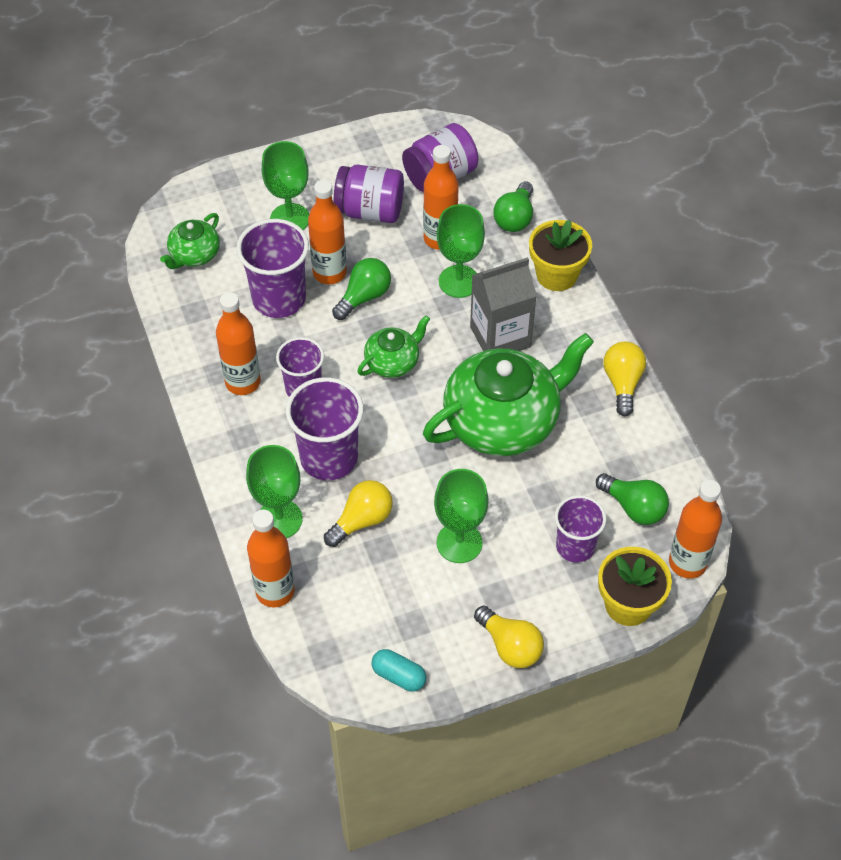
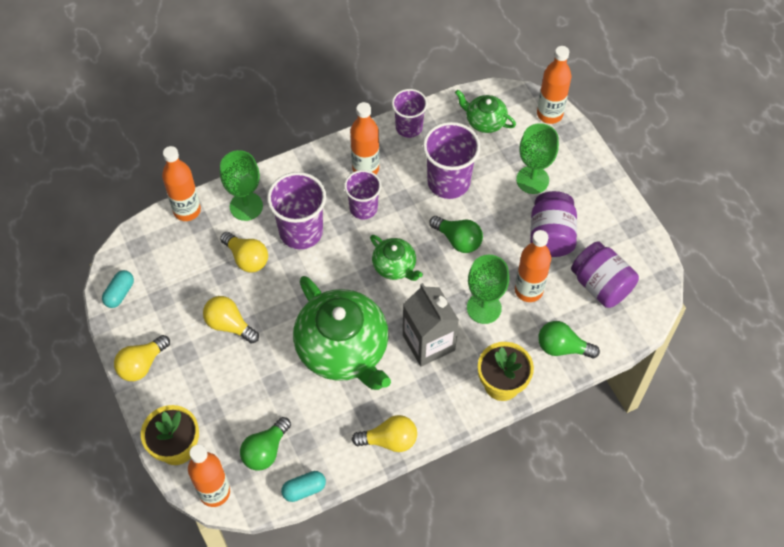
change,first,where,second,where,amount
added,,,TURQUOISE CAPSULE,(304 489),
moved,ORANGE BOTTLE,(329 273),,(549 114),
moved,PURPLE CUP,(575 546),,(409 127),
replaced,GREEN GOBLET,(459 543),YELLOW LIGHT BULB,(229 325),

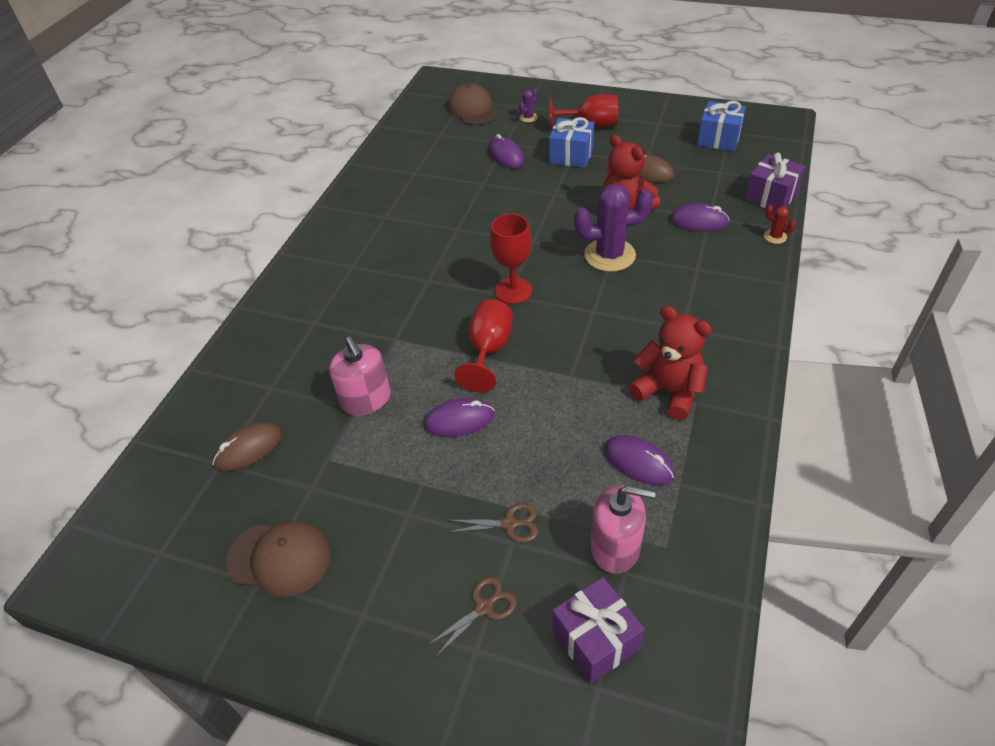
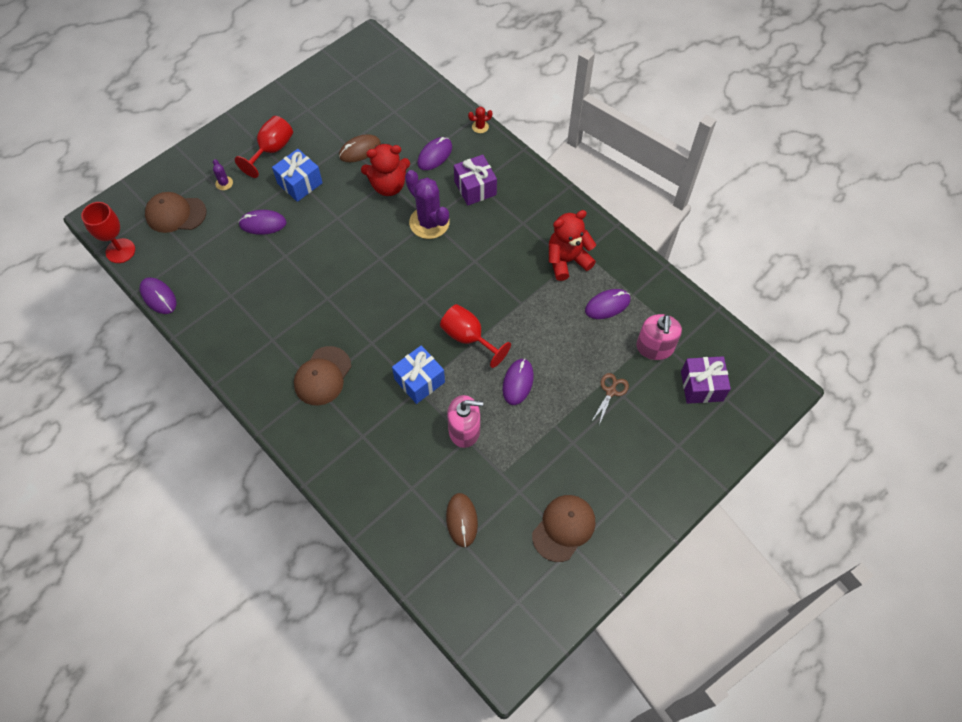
change,first,where,second,where,amount
removed,BROWN SCISSORS,(484 607),,,
added,,,PURPLE MOUSE,(158 297),
added,,,BROWN CAP,(322 376),
moved,RED GOBLET,(513 291),,(120 251),
moved,BLUE GIFT,(718 139),,(419 381),
moved,PURPLE GIFT,(770 197),,(475 188),
turned,PURPLE CACTUS,(609 255),,(429 222),60 degrees counterclockwise
turned,PINK SOAP DISPENSER,(615 547),,(654 347),150 degrees clockwise

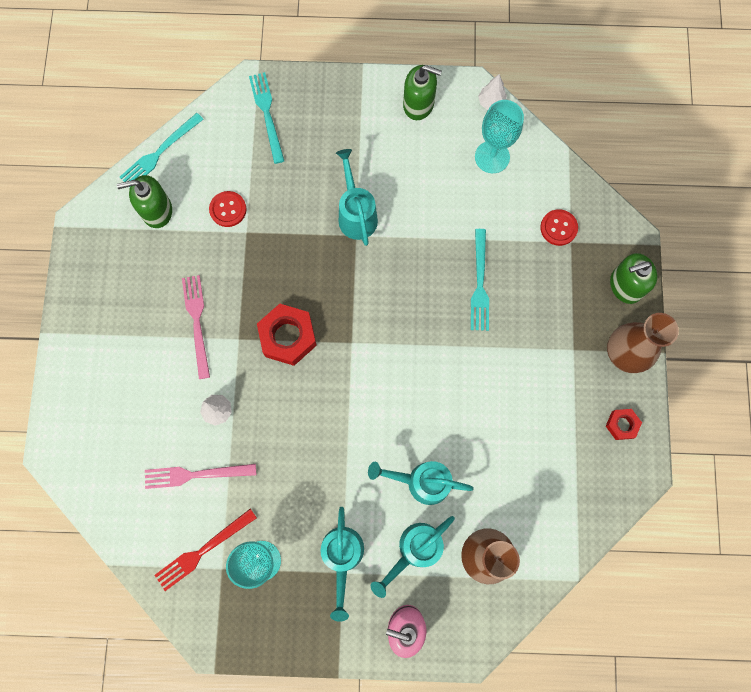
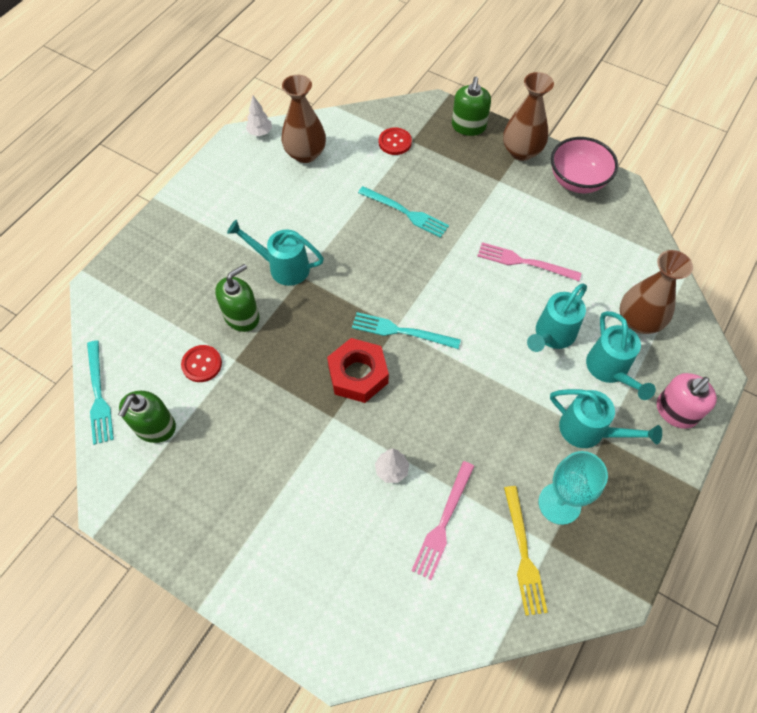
change,first,where,second,where,amount
moved,PINK FORK,(197 322),,(524 262),
moved,TURQUOISE FORK,(267 114),,(401 331),
moved,GREEN SOAP DISPENSER,(418 104),,(242 316),
replaced,TURQUOISE GOBLET,(492 157),BROWN VASE,(305 154),
replaced,RED NUT,(622 425),PINK BOWL,(577 181),
recoloured,RED FORK,(203 550),YELLOW FORK,(523 554),

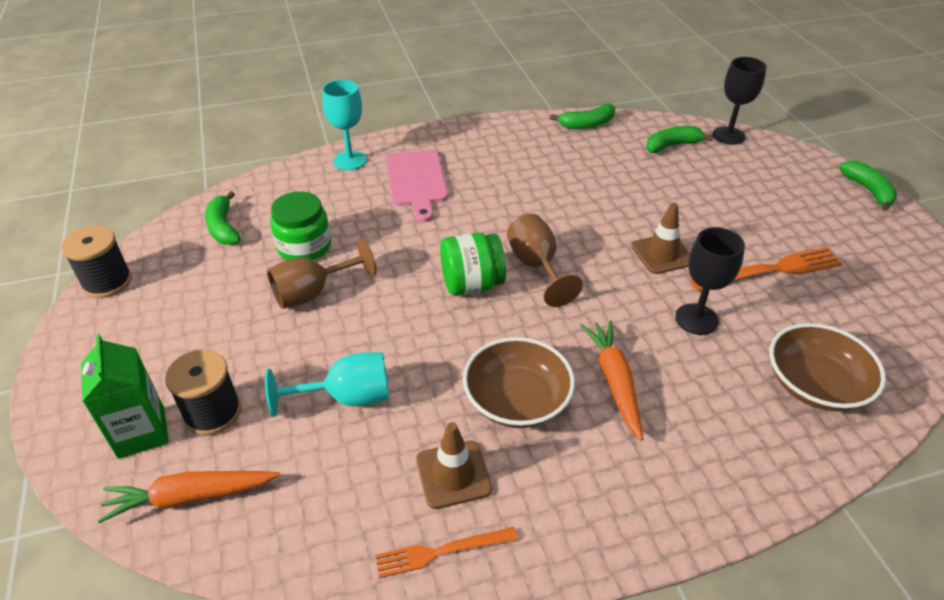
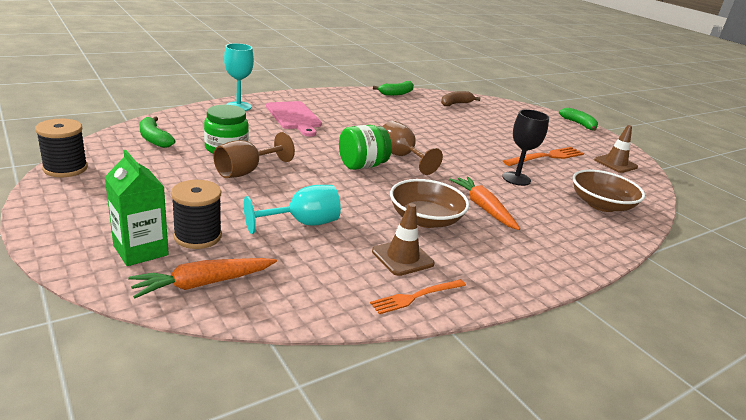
change,first,where,second,where,amount
removed,BLACK GOBLET,(728 135),,,
moved,BROWN TRAFFIC CONE,(662 254),,(615 163),
recoloured,GREEN BANANA,(672 145),BROWN BANANA,(455 104),

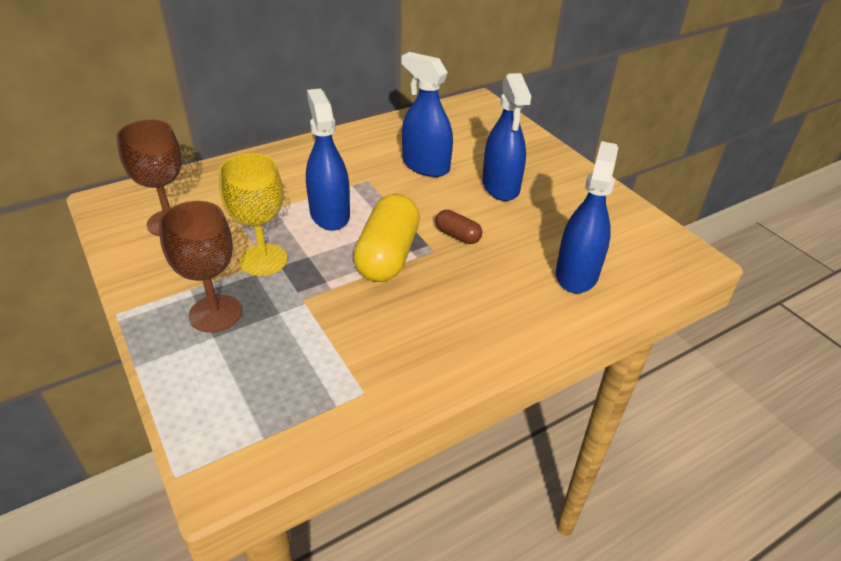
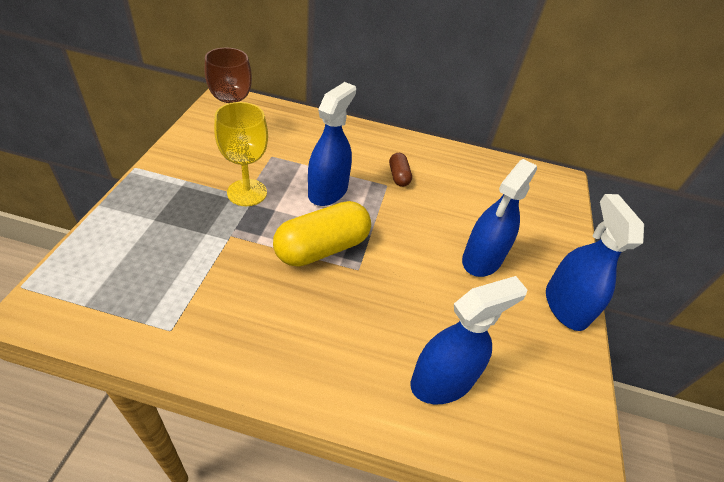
change,first,where,second,where,amount
removed,BROWN GOBLET,(215 313),,,
moved,BLUE SPRAY BOTTLE,(425 166),,(565 306),
moved,BROWN CAPSULE,(457 235),,(399 176),

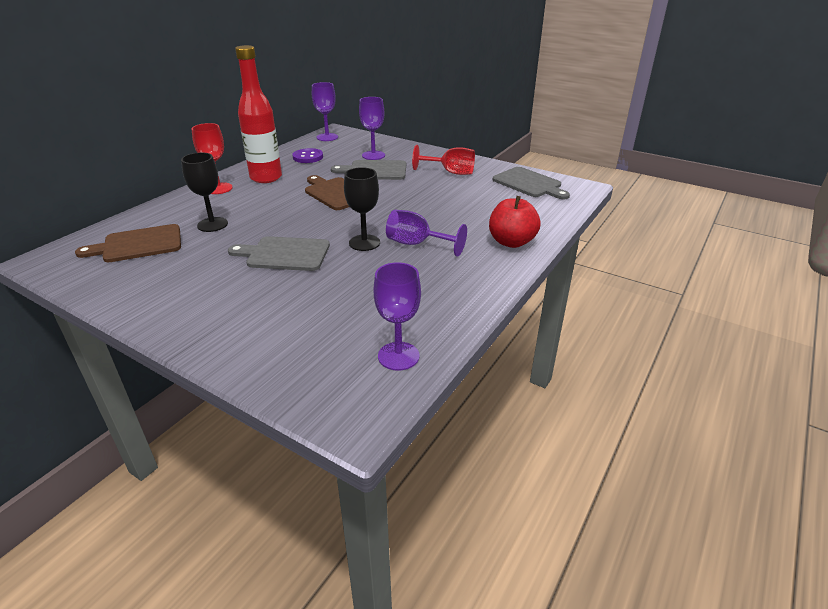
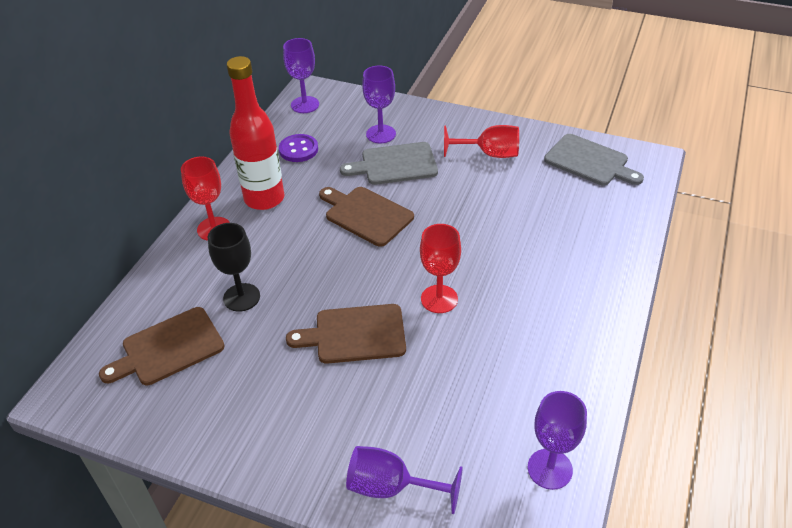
change,first,where,second,where,amount
removed,RED APPLE,(511 242),,,
moved,PURPLE GOBLET,(417 244),,(391 487),
recoloured,GREY CUTTING BOARD,(284 254),BROWN CUTTING BOARD,(355 334),
recoloured,BLACK GOBLET,(364 243),RED GOBLET,(439 299),

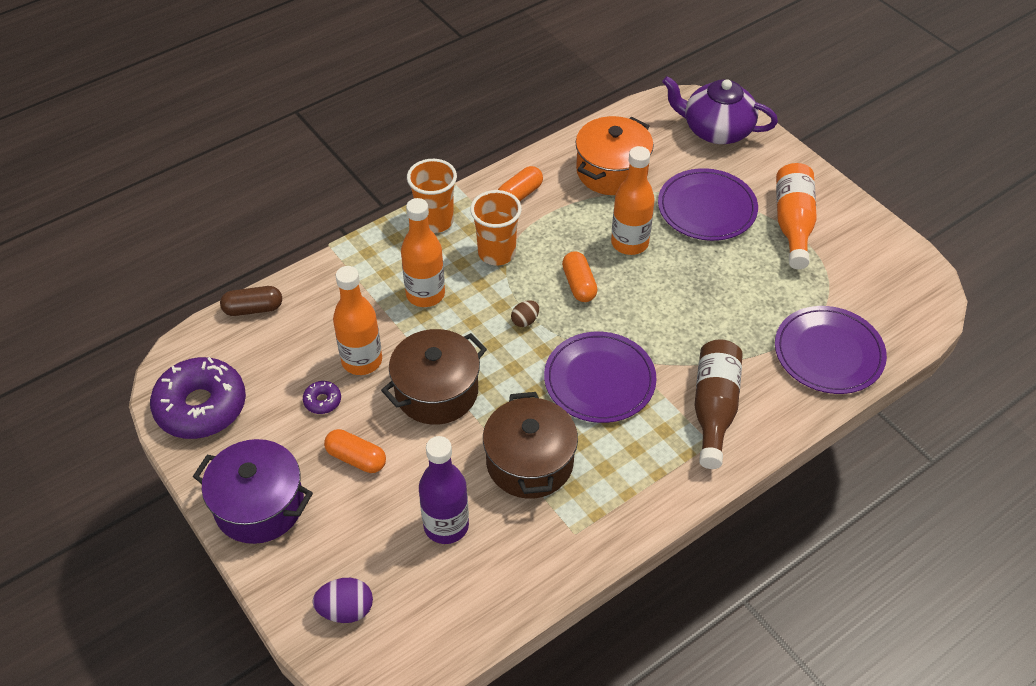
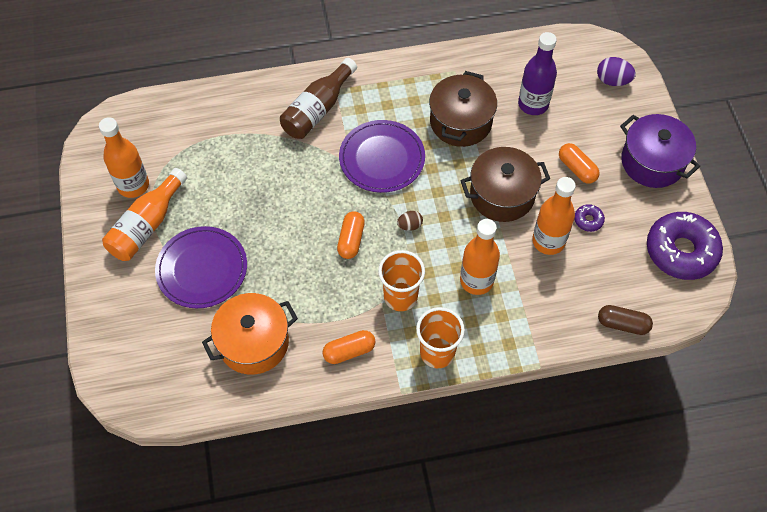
change,first,where,second,where,amount
removed,PURPLE TEAPOT,(716 130),,,
removed,PURPLE PLATE,(828 353),,,
moved,ORANGE BOTTLE,(629 243),,(133 185),

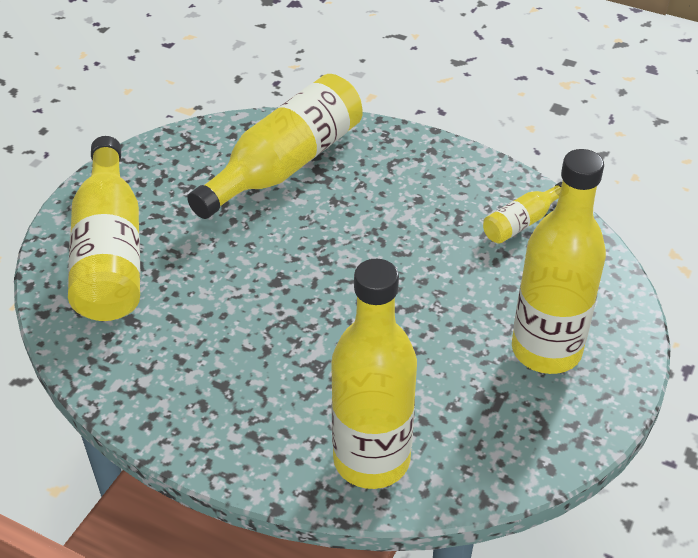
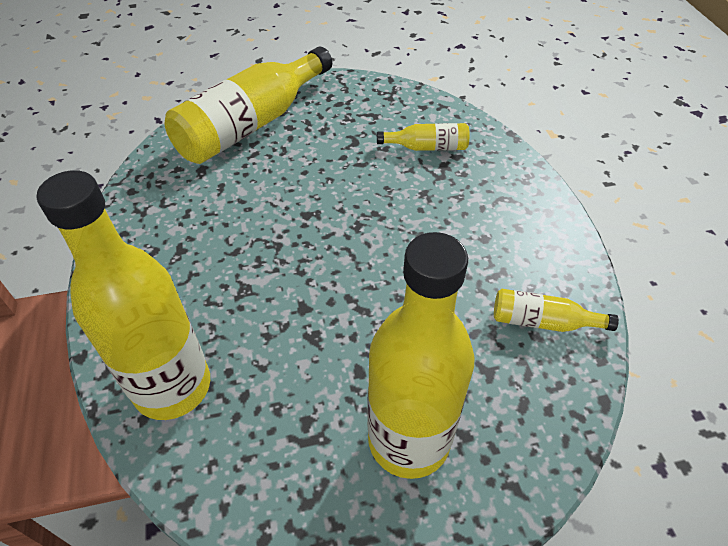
change,first,where,second,where,amount
resized,YELLOW BOTTLE,(285 165),,(427 147),x0.46

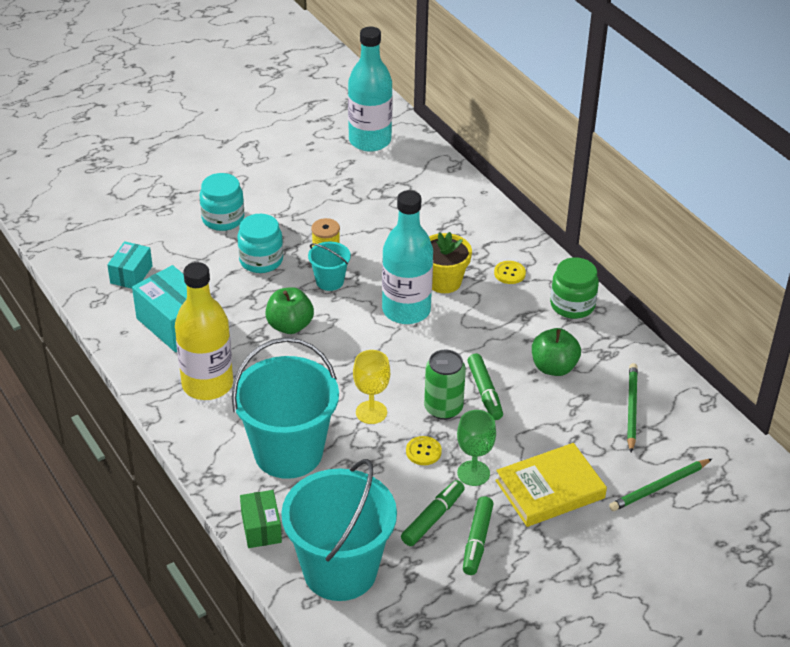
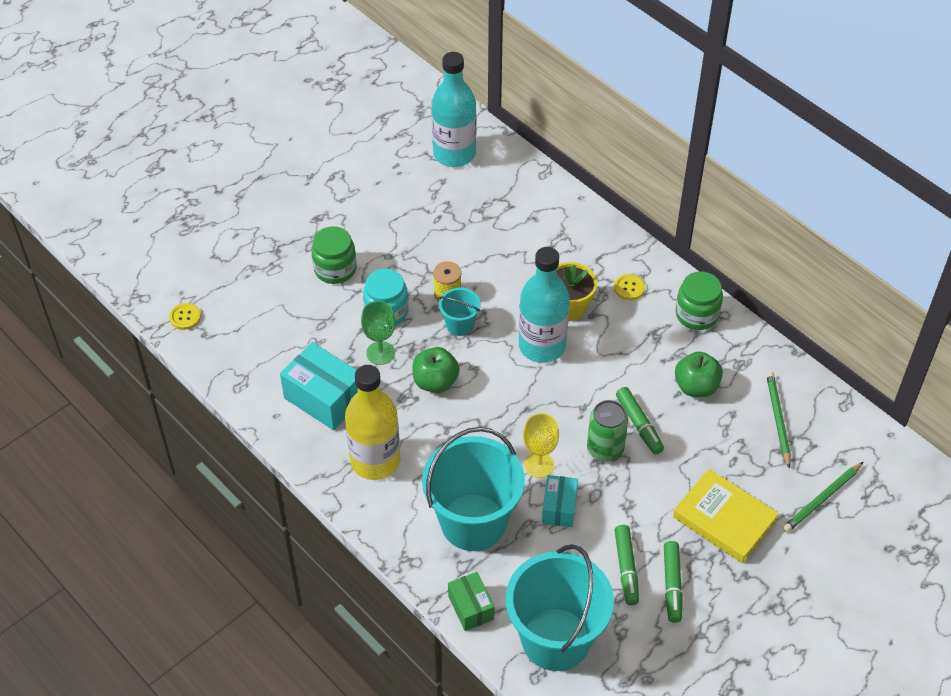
change,first,where,second,where,amount
moved,TURQUOISE BOX,(131 274),,(559 508),
moved,YELLOW BUTTON,(423 452),,(185 317),
moved,GREEN GOBLET,(473 473),,(380 353),
recoloured,TURQUOISE JAR,(223 219),GREEN JAR,(335 269),
turned,GREEN MARKER,(433 518),,(626 568),150 degrees clockwise
turned,YELLOW BOOK,(550 489),,(724 519),75 degrees clockwise

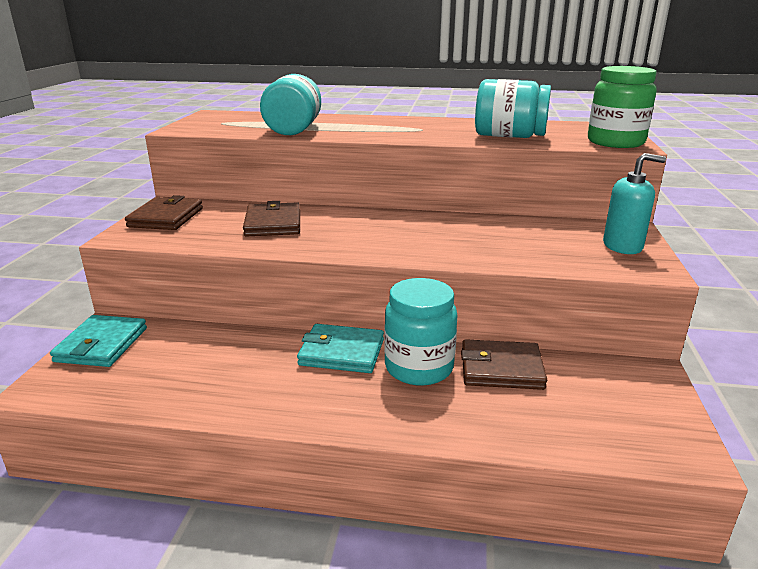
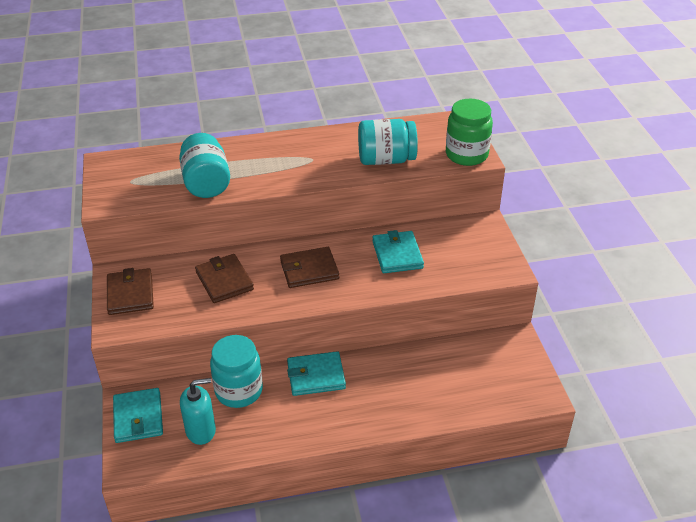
change,first,where,second,where,amount
added,,,TURQUOISE WALLET,(397 254),
moved,TURQUOISE JAR,(419 368),,(239 391),
moved,BROWN WALLET,(501 369),,(309 270),
moved,TURQUOISE SOAP DISPENSER,(622 246),,(201 430),

